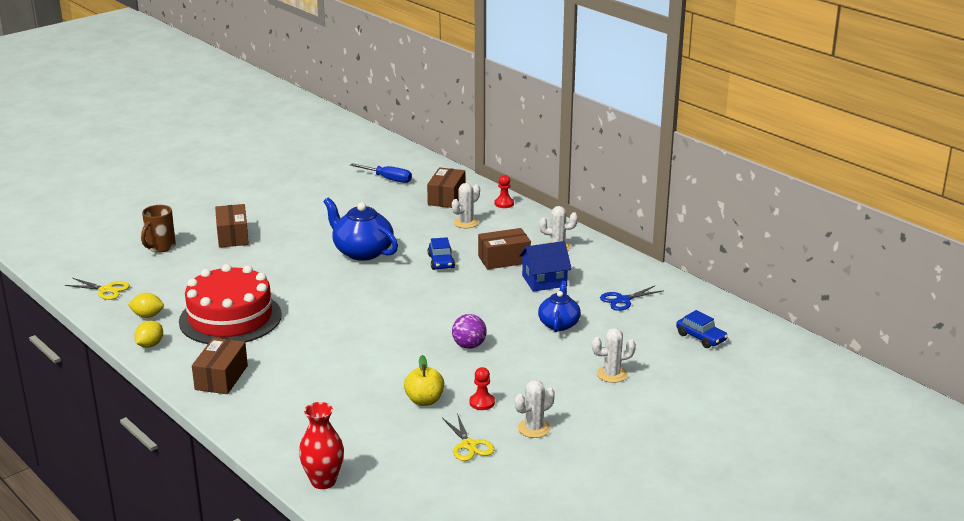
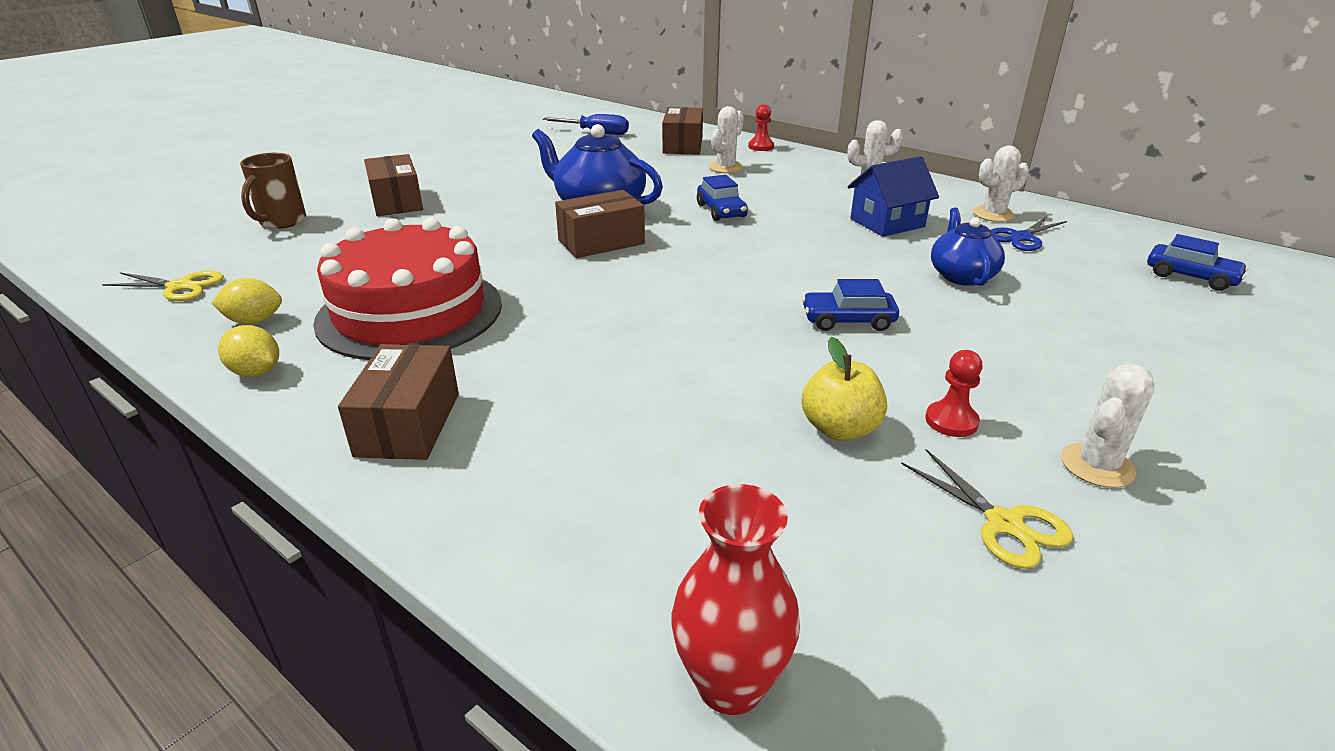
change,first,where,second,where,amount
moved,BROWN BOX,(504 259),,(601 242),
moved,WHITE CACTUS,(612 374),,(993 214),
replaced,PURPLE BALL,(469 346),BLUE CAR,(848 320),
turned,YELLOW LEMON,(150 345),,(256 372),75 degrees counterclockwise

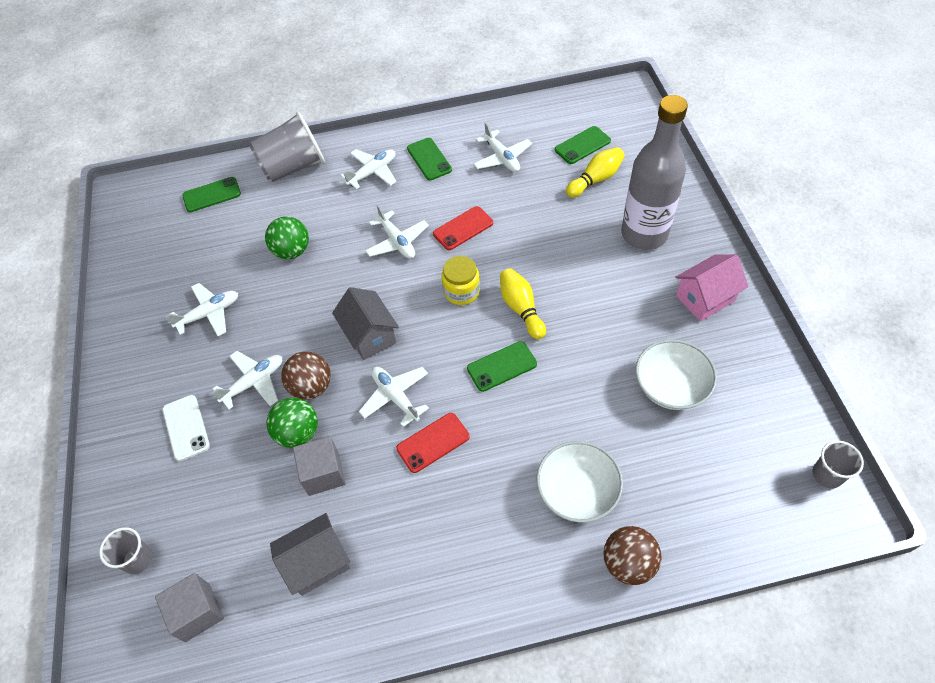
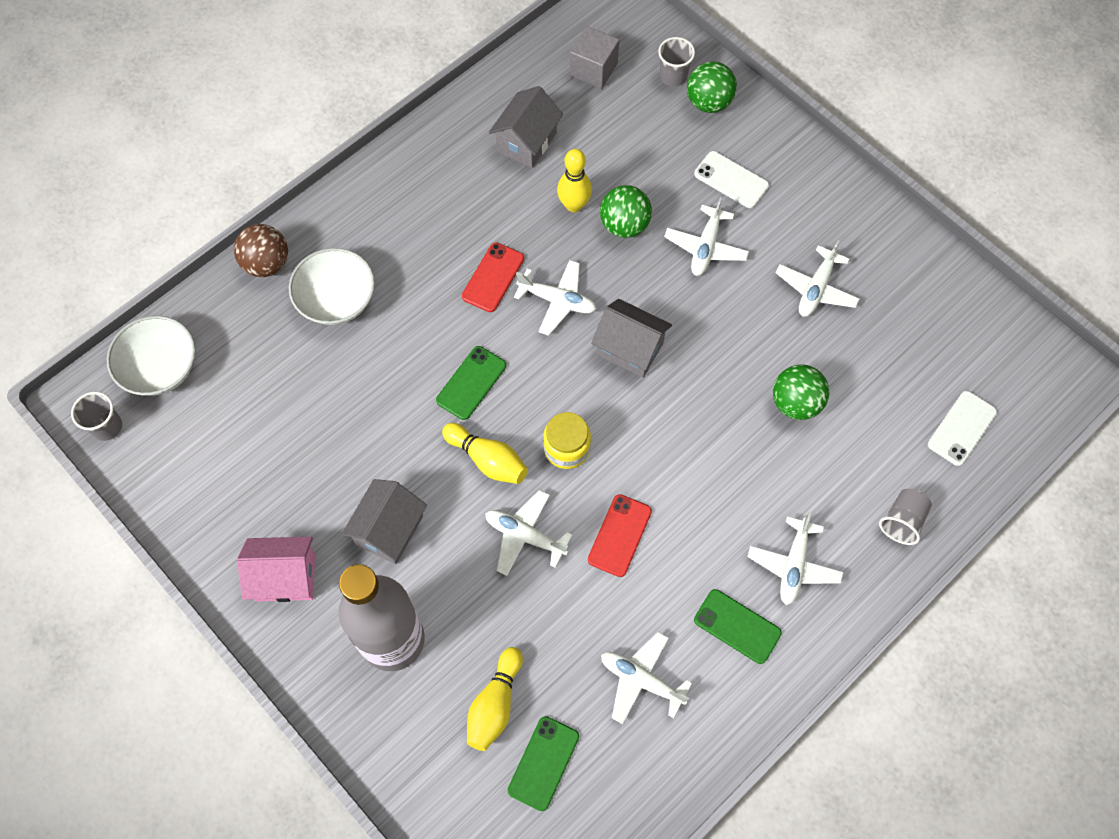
change,first,where,second,where,amount
removed,BROWN BALL,(311 387),,,
added,,,GREY HOUSE,(389 530),
added,,,GREEN BALL,(708 102),
moved,WHITE PLANE,(397 242),,(525 536),
moved,WHITE BOWL,(670 386),,(160 368),
replaced,GREY CUBE,(323 473),YELLOW BOWLING PIN,(574 205),
recoloured,GREEN PHONE,(212 195),WHITE PHONE,(961 428),
turned,PINK HOUSE,(705 298),,(285 577),60 degrees clockwise
resized,GREY CUP,(293 167),,(902 521),x0.52

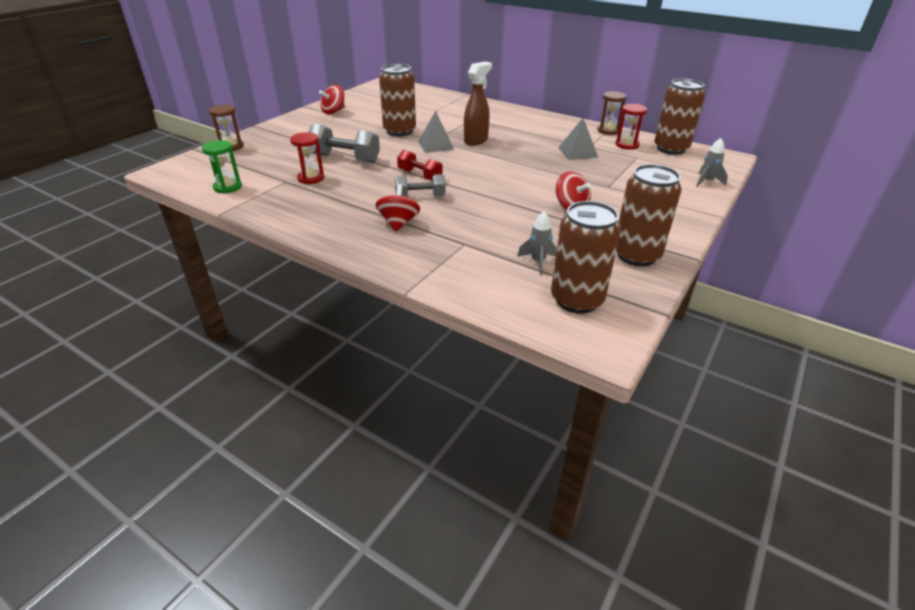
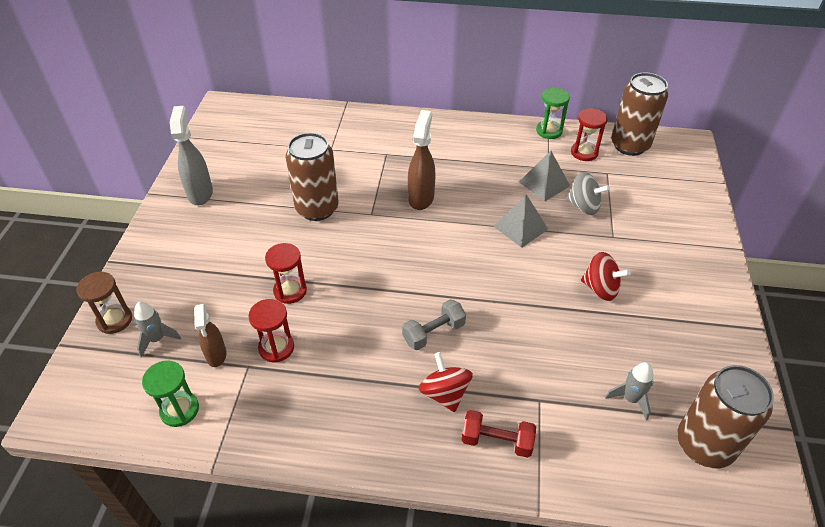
change,first,where,second,where,amount
removed,BROWN CAN,(636 255),,,
added,,,BROWN SPRAY BOTTLE,(216 355),
added,,,GREY SPINNING TOP,(584 206),
moved,RED DUMBBELL,(420 175),,(497 441),
moved,GREY PYRAMID,(436 145),,(520 228),
moved,GREY ROCKET,(707 182),,(157 339),
replaced,GREY DUMBBELL,(345 159),RED HOURGLASS,(290 291),
replaced,RED SPINNING TOP,(334 111),GREY SPRAY BOTTLE,(200 193),
recoloured,BROWN HOURGLASS,(608 130),GREEN HOURGLASS,(549 131),

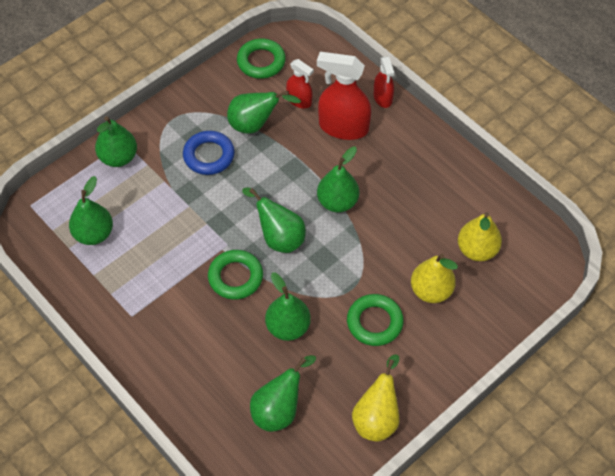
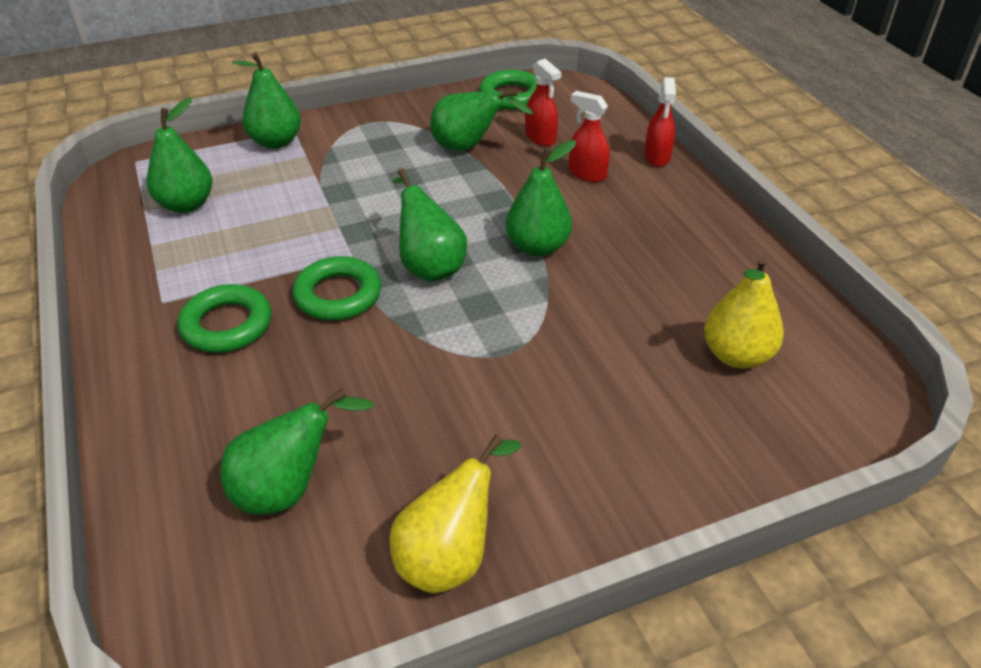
change,first,where,second,where,amount
removed,BLUE RING,(209 156),,,
removed,GREEN PEAR,(288 327),,,
removed,YELLOW PEAR,(431 291),,,
moved,GREEN RING,(374 322),,(227 325),
resized,RED SPRAY BOTTLE,(343 127),,(587 173),x0.56

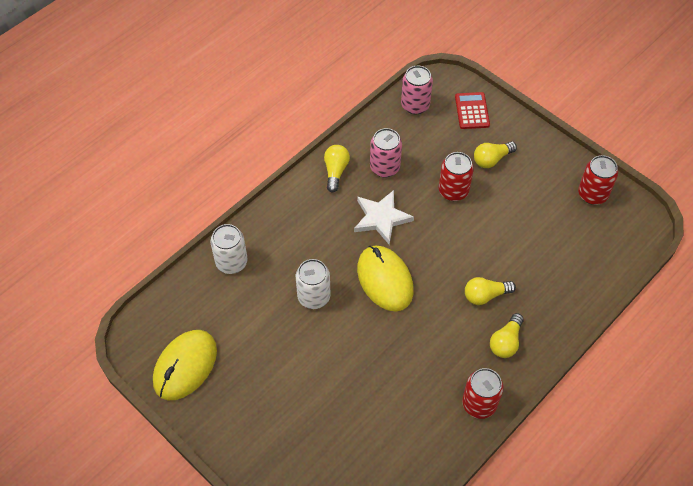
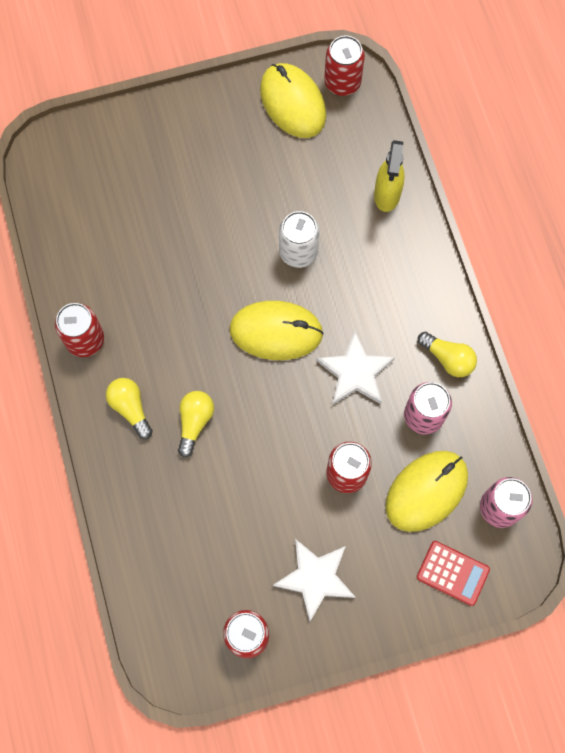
change,first,where,second,where,amount
removed,YELLOW LIGHT BULB,(491 159),,,
added,,,WHITE STAR,(315 578),
added,,,RED CAN,(342 82),
added,,,YELLOW MOUSE,(426 491),
replaced,WHITE CAN,(231 262),YELLOW SPRAY BOTTLE,(387 195),

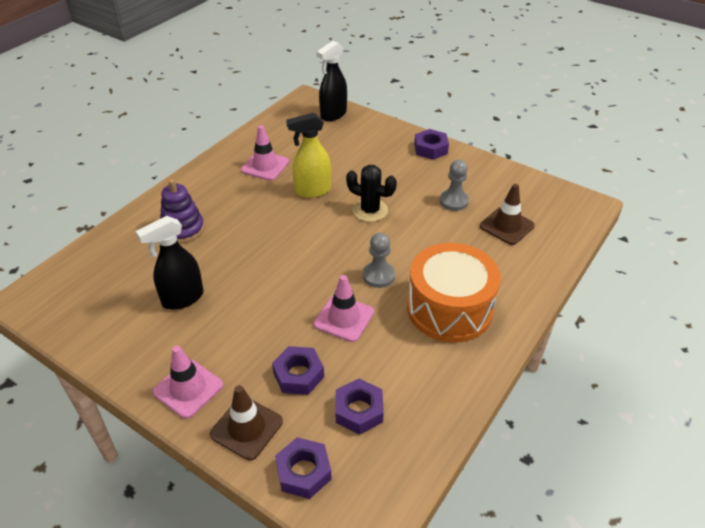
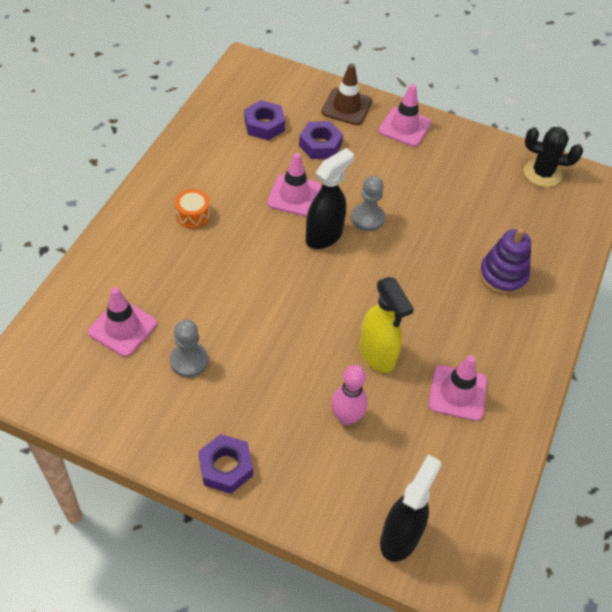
change,first,where,second,where,amount
removed,PURPLE NUT,(303 472),,,
added,,,PINK BOWLING PIN,(346 417),
moved,BLACK SPRAY BOTTLE,(182 298),,(324 236),
moved,BLACK CACTUS,(370 210),,(542 173),
moved,GREY PAWN,(378 276),,(367 218),
recoloured,BROWN TRAFFIC CONE,(506 226),PINK TRAFFIC CONE,(123 328),
turned,YELLOW SPRAY BOTTLE,(312 191),,(377 355),90 degrees clockwise
resized,ORANGE DRUM,(449 309),,(193 215),x0.40

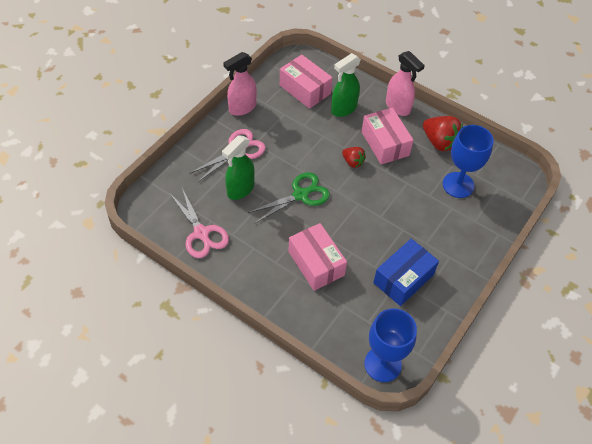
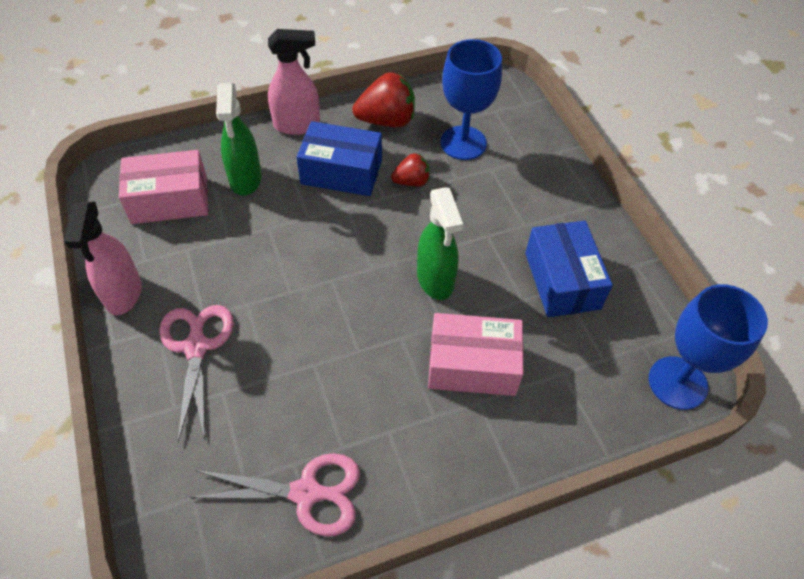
change,first,where,second,where,amount
removed,GREEN SCISSORS,(301 195),,,
moved,GREEN SPRAY BOTTLE,(240 189),,(435 280),
moved,RED STRAWBERRY,(353 162),,(411 181),
recoloured,PINK BOX,(385 143),BLUE BOX,(341 172),

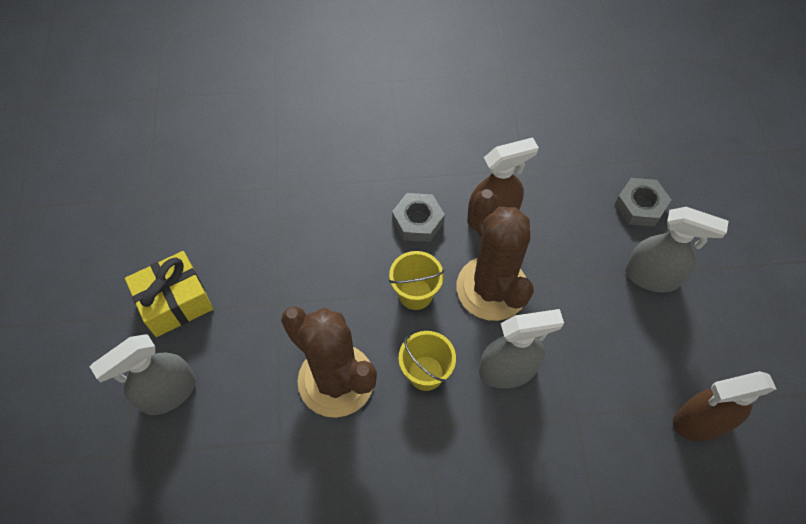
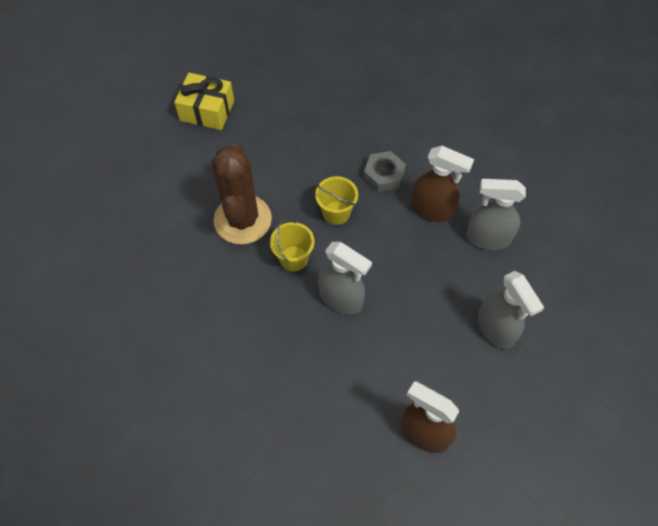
change,first,where,second,where,amount
removed,BROWN CACTUS,(492 288),,,
removed,GREY NUT,(640 206),,,
moved,GREY SPRAY BOTTLE,(168 393),,(487 238),

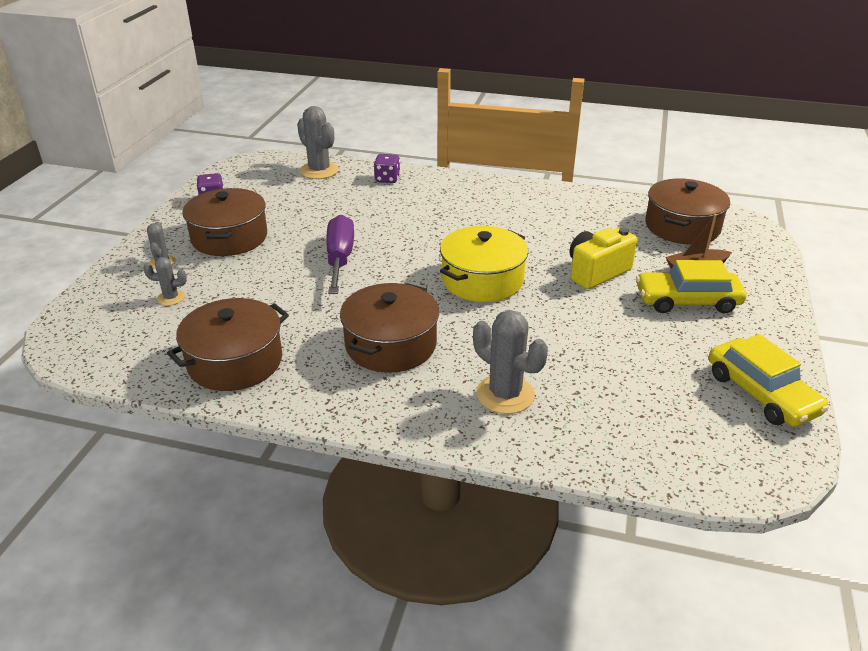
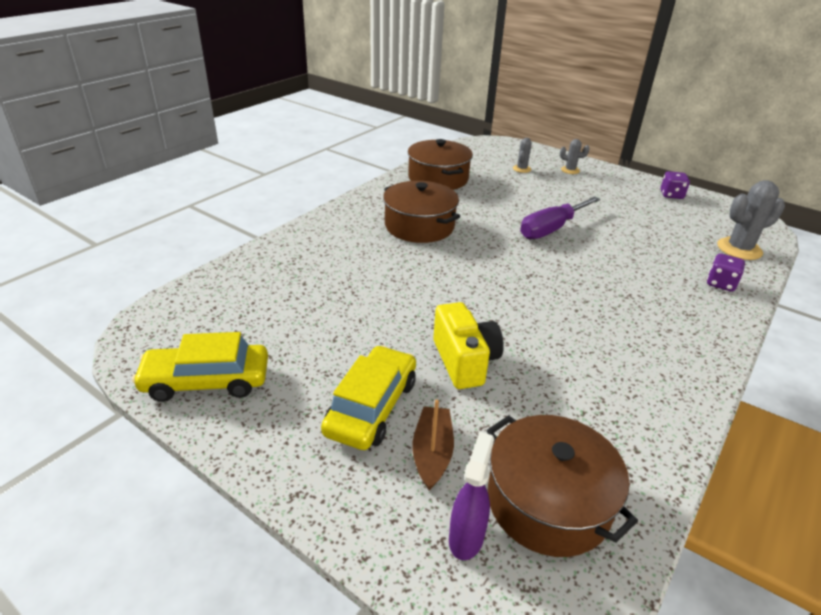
change,first,where,second,where,amount
removed,BROWN POT,(229 237),,,
removed,YELLOW POT,(482 280),,,
removed,GREY CACTUS,(505 394),,,
added,,,PURPLE SPRAY BOTTLE,(466 537),
turned,PURPLE SCREWDRIVER,(340 259),,(551 229),120 degrees clockwise

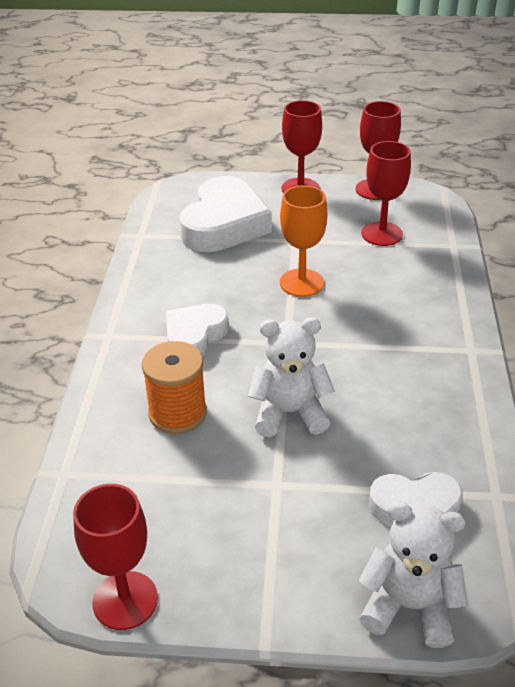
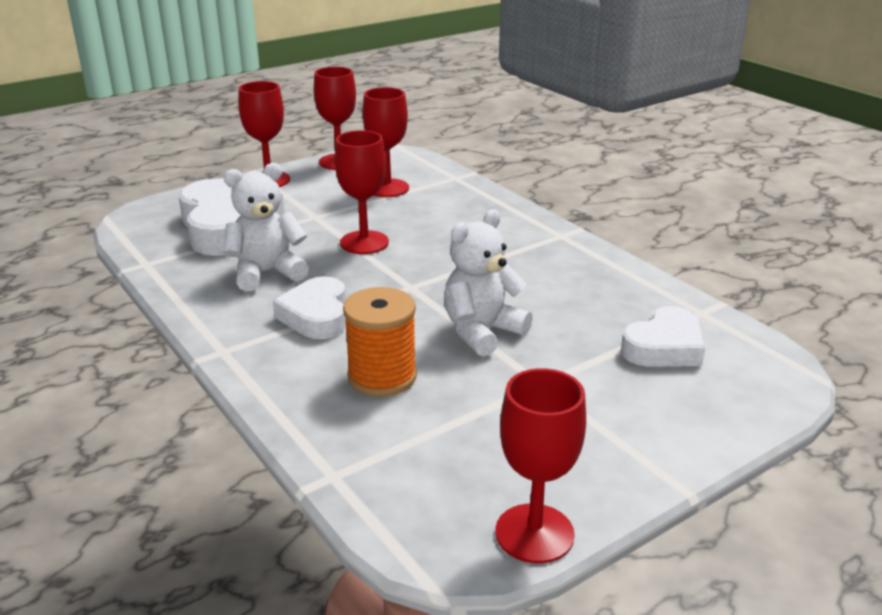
change,first,where,second,where,amount
moved,WHITE TEDDY BEAR,(409 606),,(266 273),
recoloured,ORANGE GOBLET,(301 283),RED GOBLET,(364 242),

